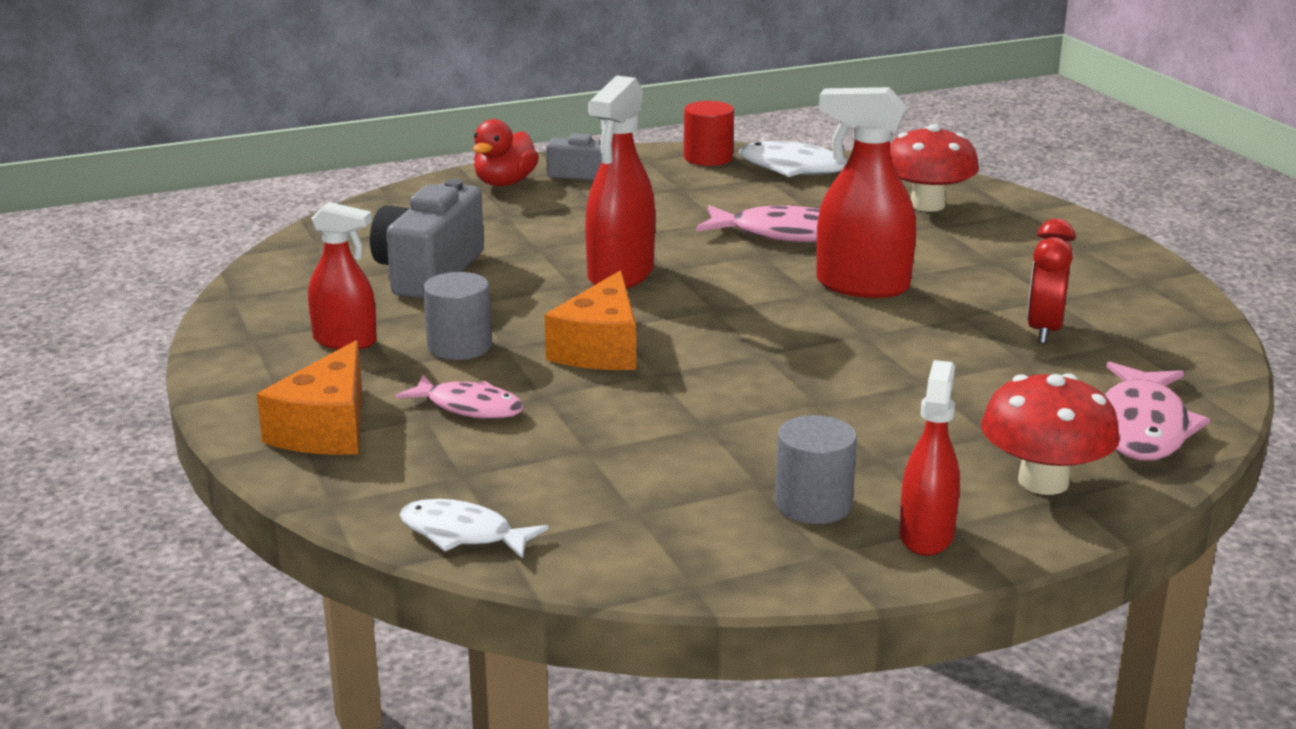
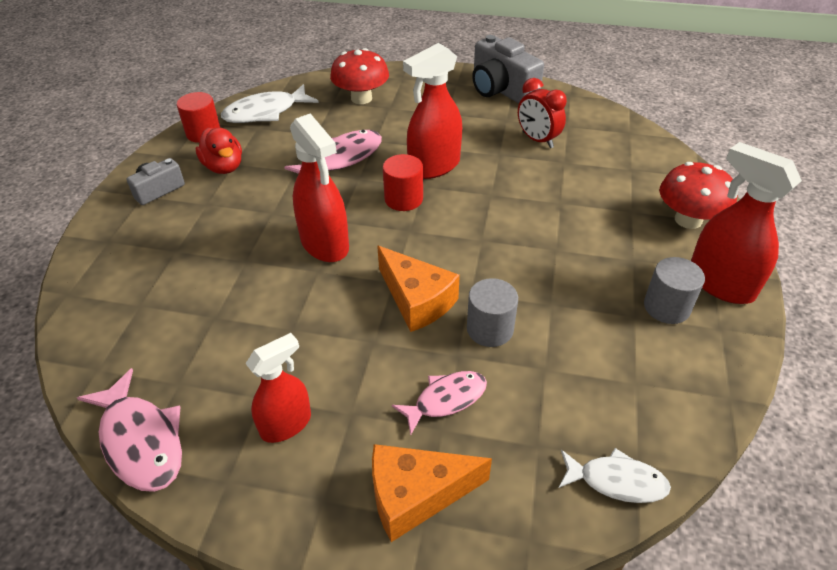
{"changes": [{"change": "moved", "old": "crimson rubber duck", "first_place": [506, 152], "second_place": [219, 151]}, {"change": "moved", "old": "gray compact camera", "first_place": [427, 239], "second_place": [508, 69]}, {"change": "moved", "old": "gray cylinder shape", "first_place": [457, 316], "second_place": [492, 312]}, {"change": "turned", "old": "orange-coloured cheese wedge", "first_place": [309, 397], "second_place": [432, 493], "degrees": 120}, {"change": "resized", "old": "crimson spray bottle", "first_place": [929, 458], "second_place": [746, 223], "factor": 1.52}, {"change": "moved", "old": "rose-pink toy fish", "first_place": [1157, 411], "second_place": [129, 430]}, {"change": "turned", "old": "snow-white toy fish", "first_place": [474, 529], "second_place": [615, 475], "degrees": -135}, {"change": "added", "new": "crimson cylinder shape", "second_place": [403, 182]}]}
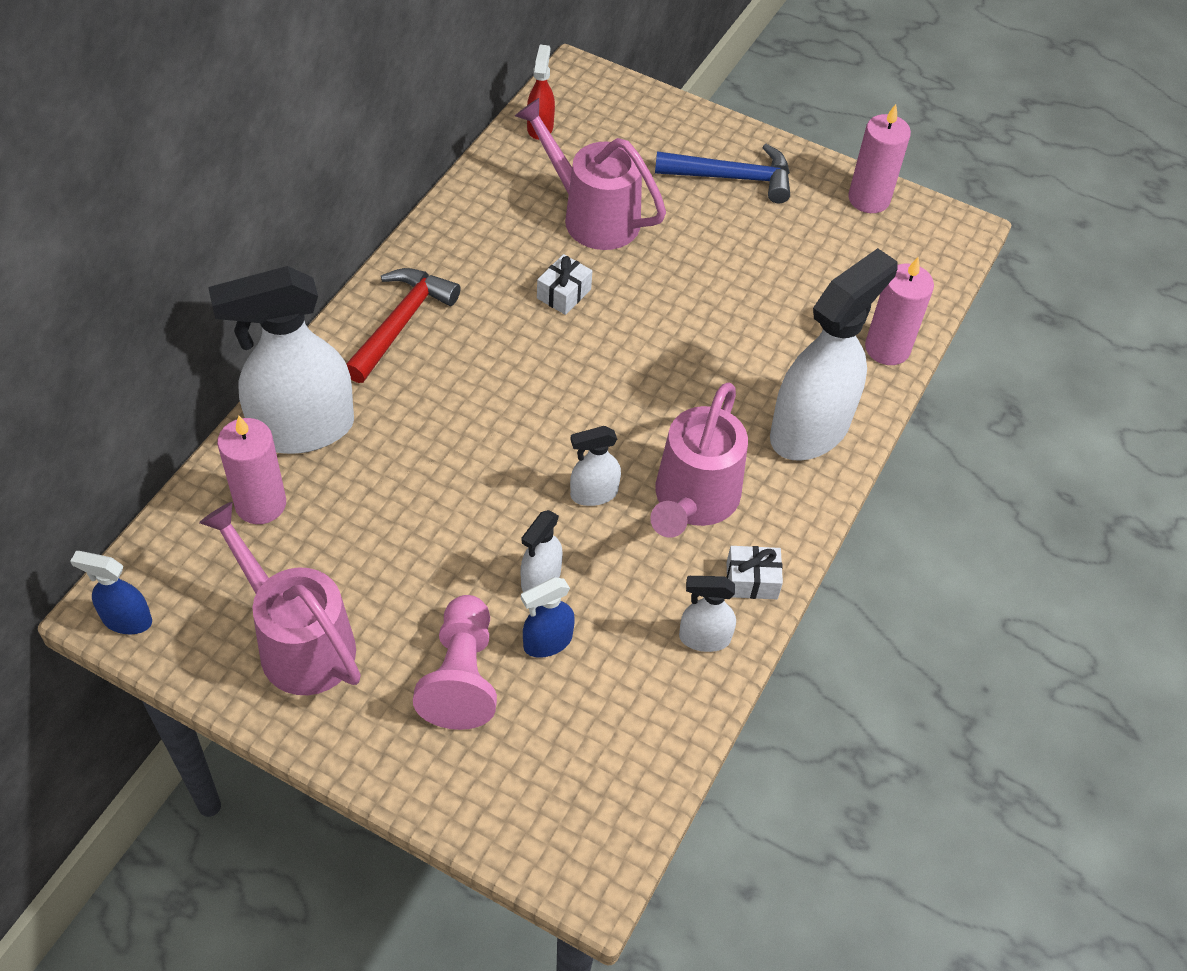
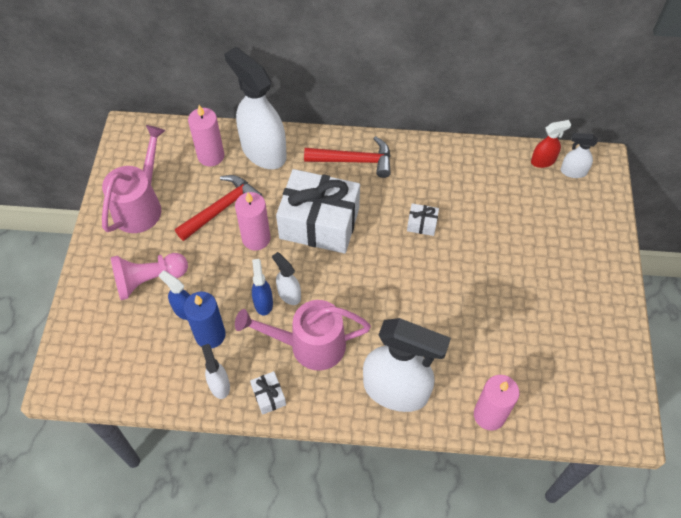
{"changes": [{"change": "removed", "old": "rose-pink watering pot", "first_place": [590, 174]}, {"change": "moved", "old": "rose-pink pillar candle", "first_place": [879, 158], "second_place": [253, 221]}, {"change": "removed", "old": "royal blue carpenter's hammer", "first_place": [722, 173]}, {"change": "moved", "old": "snow-white spray bottle", "first_place": [542, 551], "second_place": [579, 155]}, {"change": "moved", "old": "royal blue spray bottle", "first_place": [111, 593], "second_place": [262, 287]}, {"change": "added", "new": "snow-white gift", "second_place": [318, 211]}, {"change": "added", "new": "crimson carpenter's hammer", "second_place": [219, 208]}, {"change": "added", "new": "royal blue pillar candle", "second_place": [205, 320]}]}
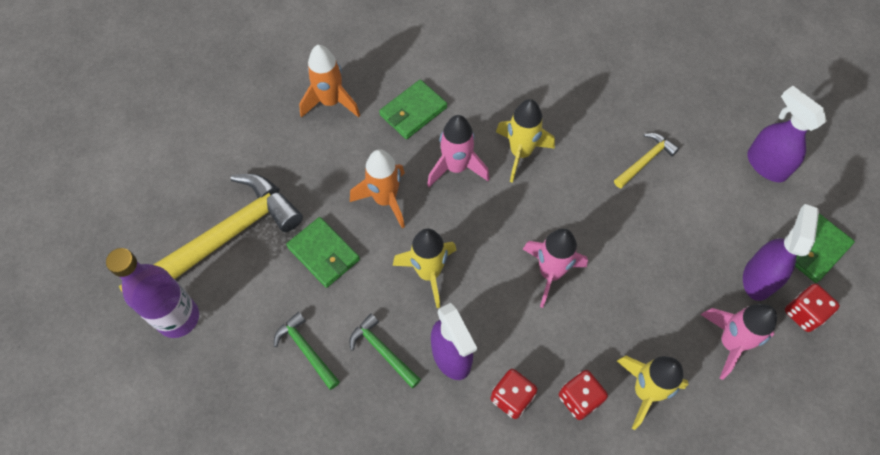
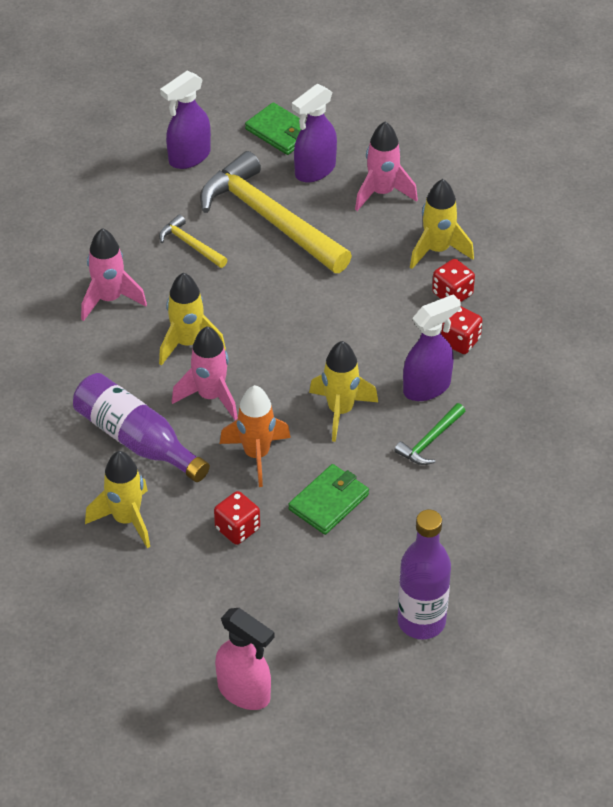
{"changes": [{"change": "recoloured", "old": "orange-coloured toy rocket", "new": "yellow toy rocket", "first_place": [329, 81], "second_place": [117, 499]}, {"change": "replaced", "old": "green card wallet", "new": "purple drink bottle", "first_place": [413, 109], "second_place": [141, 427]}, {"change": "moved", "old": "yellow carpenter's hammer", "first_place": [211, 232], "second_place": [276, 212]}, {"change": "turned", "old": "purple spray bottle", "first_place": [781, 252], "second_place": [314, 133], "degrees": -60}, {"change": "moved", "old": "rose-pink toy rocket", "first_place": [555, 268], "second_place": [114, 274]}, {"change": "moved", "old": "crimson game die", "first_place": [812, 308], "second_place": [237, 518]}, {"change": "removed", "old": "green carpenter's hammer", "first_place": [307, 351]}, {"change": "added", "new": "rose-pink spray bottle", "second_place": [244, 659]}]}
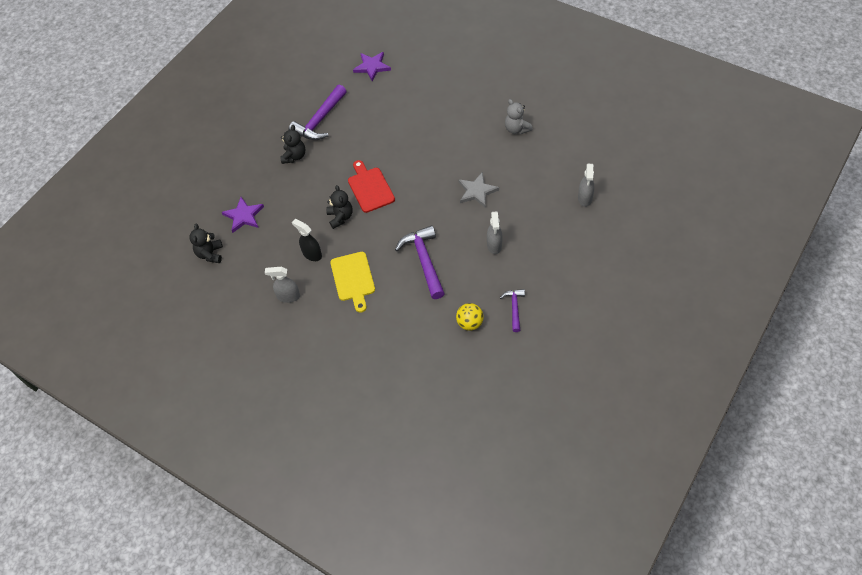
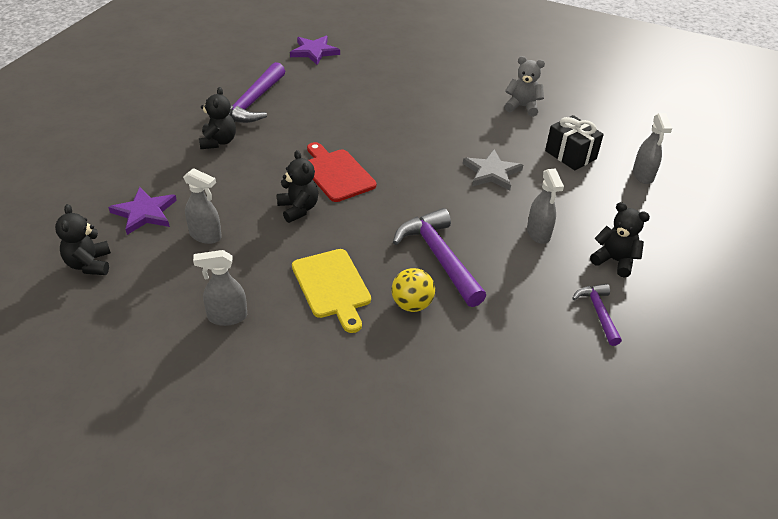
{"changes": [{"change": "turned", "old": "gray teddy bear", "first_place": [519, 116], "second_place": [524, 86], "degrees": 150}, {"change": "removed", "old": "ebony spray bottle", "first_place": [307, 240]}, {"change": "moved", "old": "yellow sphere", "first_place": [470, 317], "second_place": [413, 290]}, {"change": "added", "new": "ebony gift", "second_place": [574, 142]}, {"change": "added", "new": "gray spray bottle", "second_place": [202, 206]}, {"change": "added", "new": "ebony teddy bear", "second_place": [620, 240]}]}
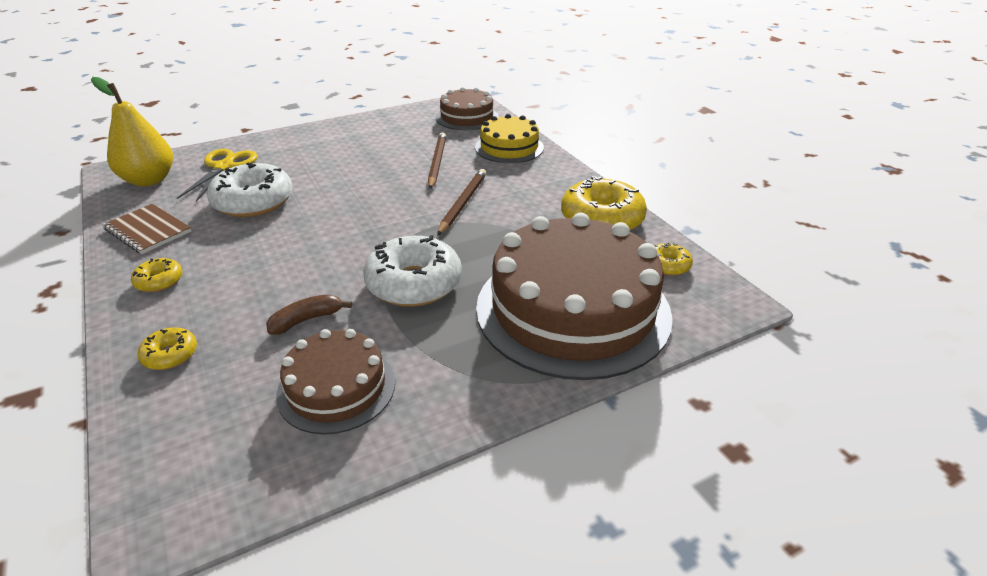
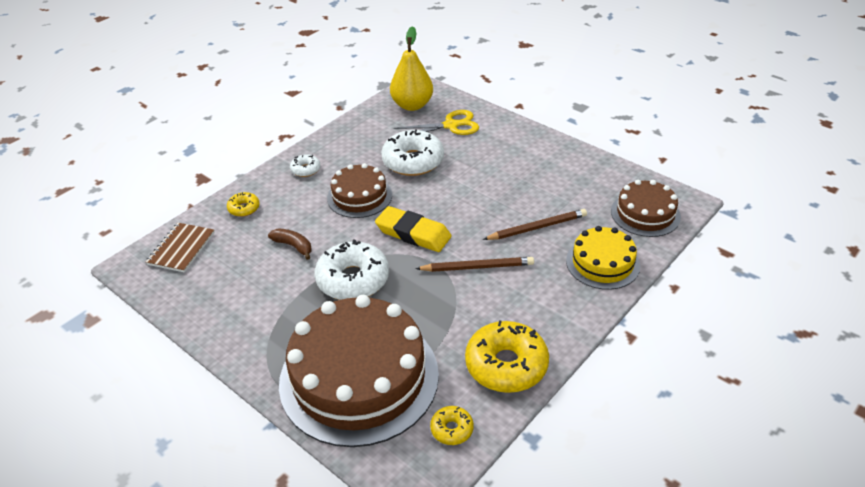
{"changes": [{"change": "moved", "old": "russet notebook", "first_place": [147, 229], "second_place": [180, 248]}, {"change": "recoloured", "old": "yellow donut", "new": "snow-white donut", "first_place": [157, 275], "second_place": [305, 165]}, {"change": "moved", "old": "russet cake", "first_place": [335, 381], "second_place": [359, 190]}, {"change": "added", "new": "yellow gum eraser", "second_place": [413, 229]}]}
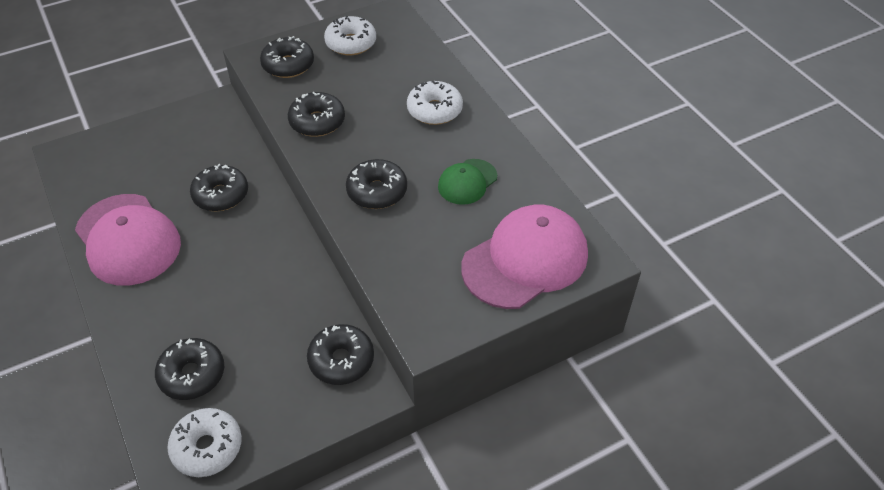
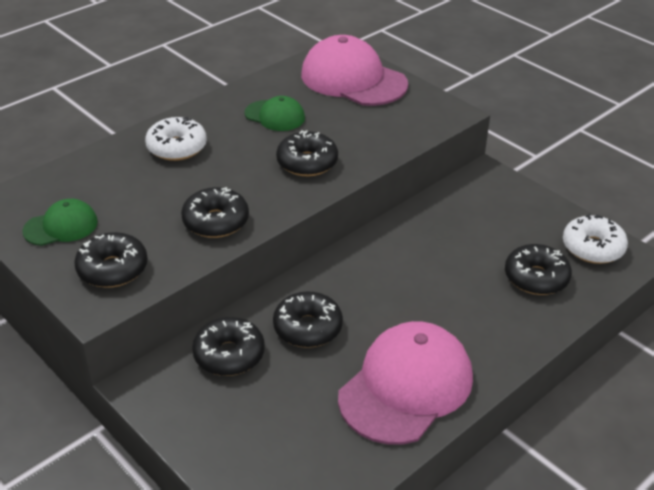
{"changes": [{"change": "replaced", "old": "snow-white donut", "new": "green baseball cap", "first_place": [350, 35], "second_place": [60, 222]}, {"change": "moved", "old": "ebony donut", "first_place": [340, 354], "second_place": [228, 346]}]}
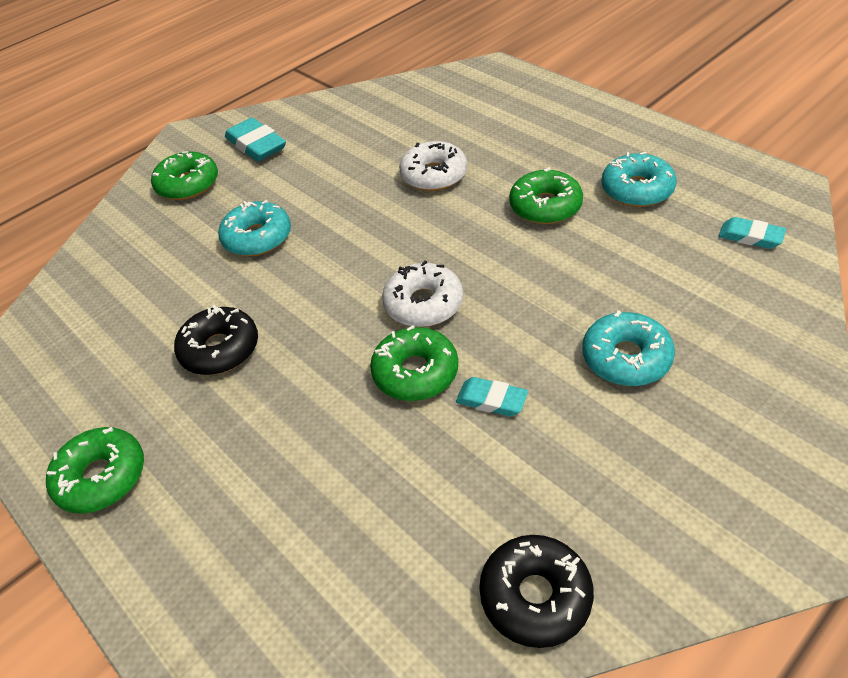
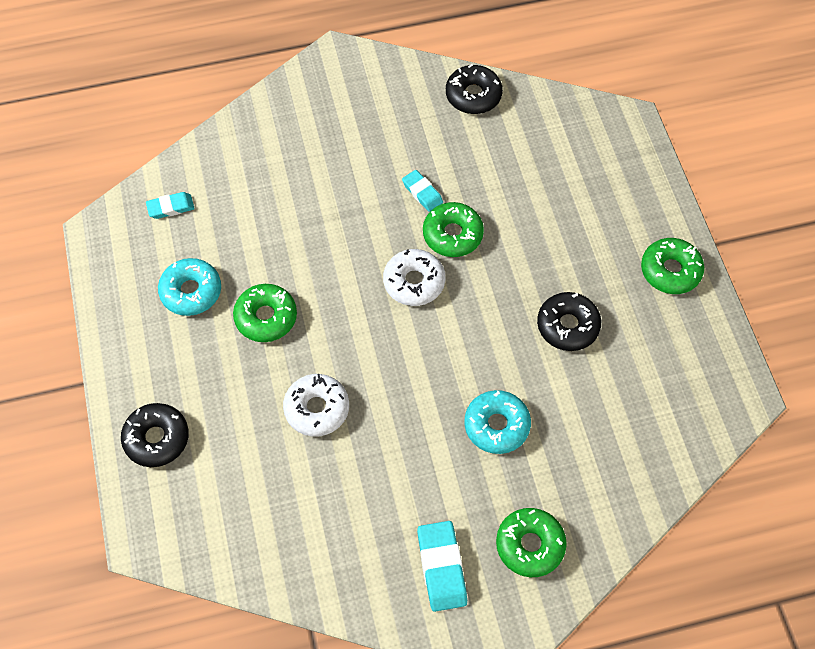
{"changes": [{"change": "turned", "old": "teal gum eraser", "first_place": [752, 233], "second_place": [170, 205], "degrees": -75}, {"change": "removed", "old": "teal donut", "first_place": [628, 348]}, {"change": "added", "new": "ebony donut", "second_place": [155, 435]}]}
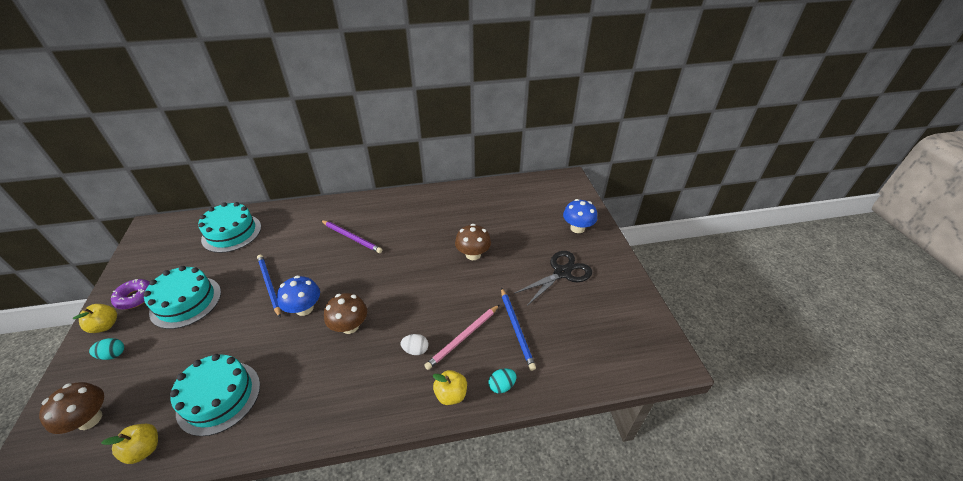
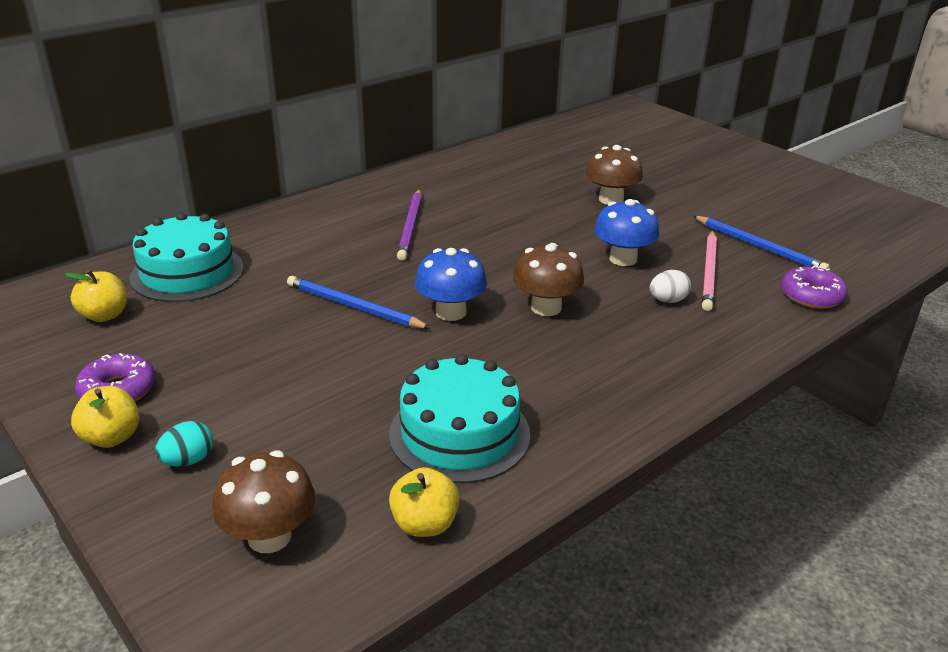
{"changes": [{"change": "moved", "old": "royal blue toadstool", "first_place": [580, 216], "second_place": [626, 232]}, {"change": "turned", "old": "purple pencil", "first_place": [351, 236], "second_place": [409, 225], "degrees": 90}, {"change": "removed", "old": "ebony shears", "first_place": [553, 278]}, {"change": "removed", "old": "teal cake", "first_place": [182, 297]}, {"change": "replaced", "old": "teal egg", "new": "purple donut", "first_place": [502, 380], "second_place": [814, 287]}, {"change": "moved", "old": "yellow toy apple", "first_place": [450, 387], "second_place": [96, 295]}]}
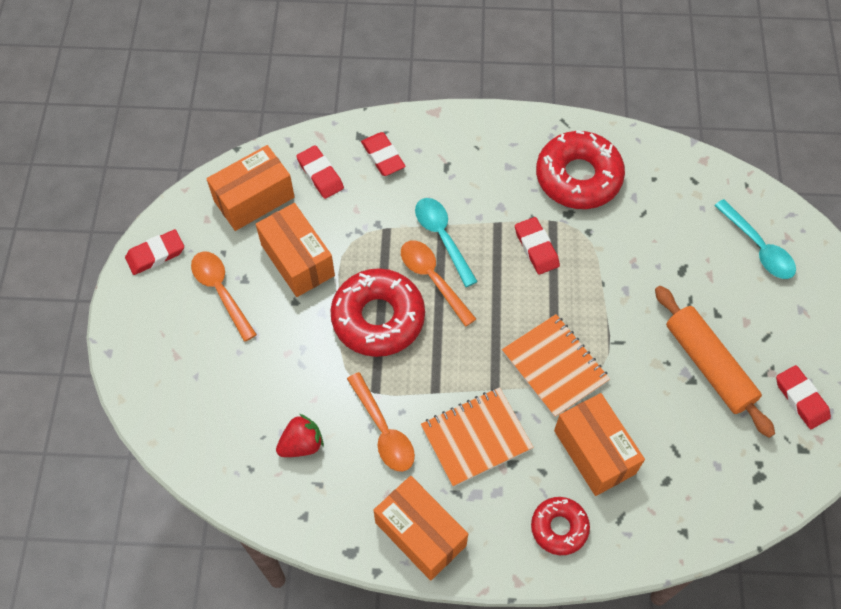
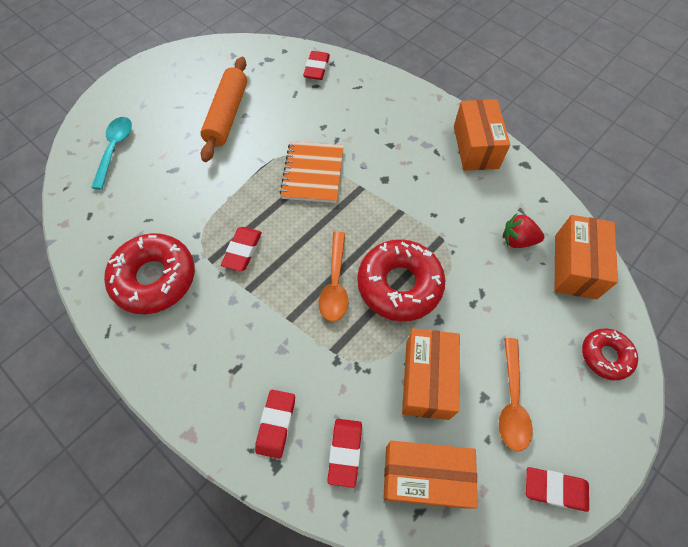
{"changes": [{"change": "removed", "old": "teal tablespoon", "first_place": [446, 242]}, {"change": "moved", "old": "crimson gum eraser", "first_place": [803, 397], "second_place": [316, 65]}, {"change": "removed", "old": "orange-coloured tablespoon", "first_place": [381, 422]}, {"change": "removed", "old": "orange-coloured notebook", "first_place": [477, 437]}, {"change": "moved", "old": "orange-coloured box", "first_place": [599, 444], "second_place": [586, 257]}, {"change": "moved", "old": "crimson donut", "first_place": [560, 526], "second_place": [610, 354]}]}
